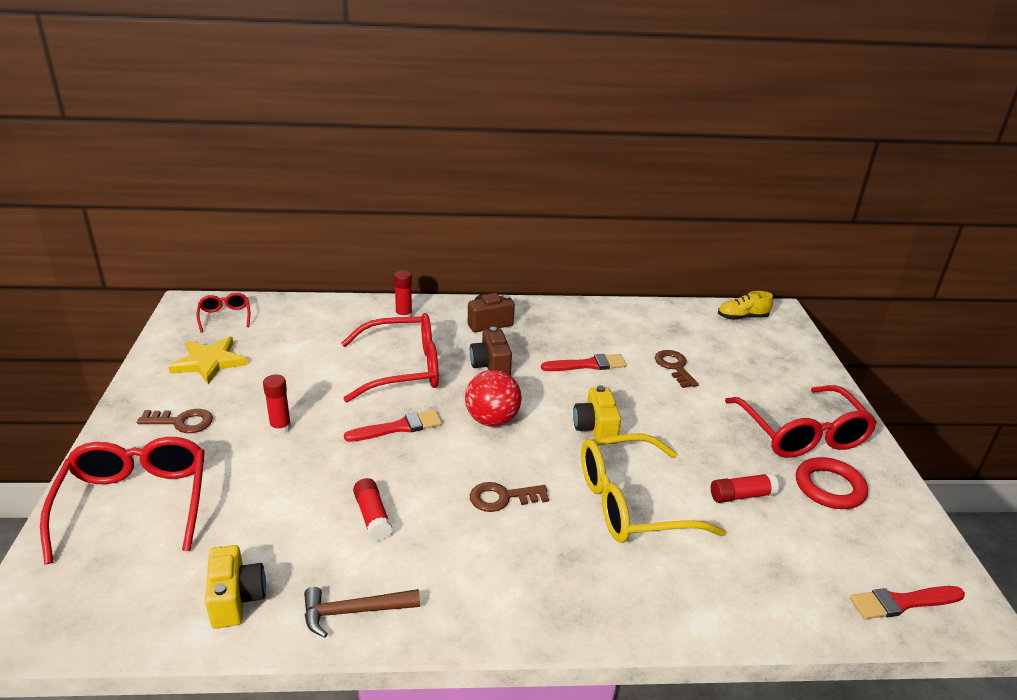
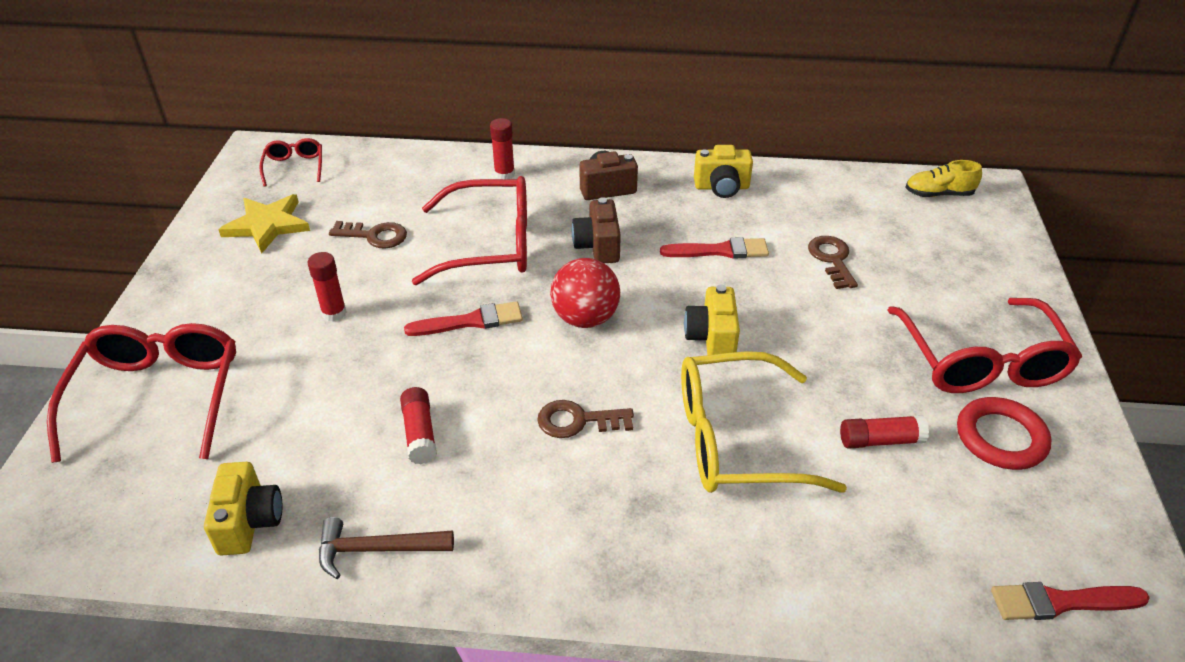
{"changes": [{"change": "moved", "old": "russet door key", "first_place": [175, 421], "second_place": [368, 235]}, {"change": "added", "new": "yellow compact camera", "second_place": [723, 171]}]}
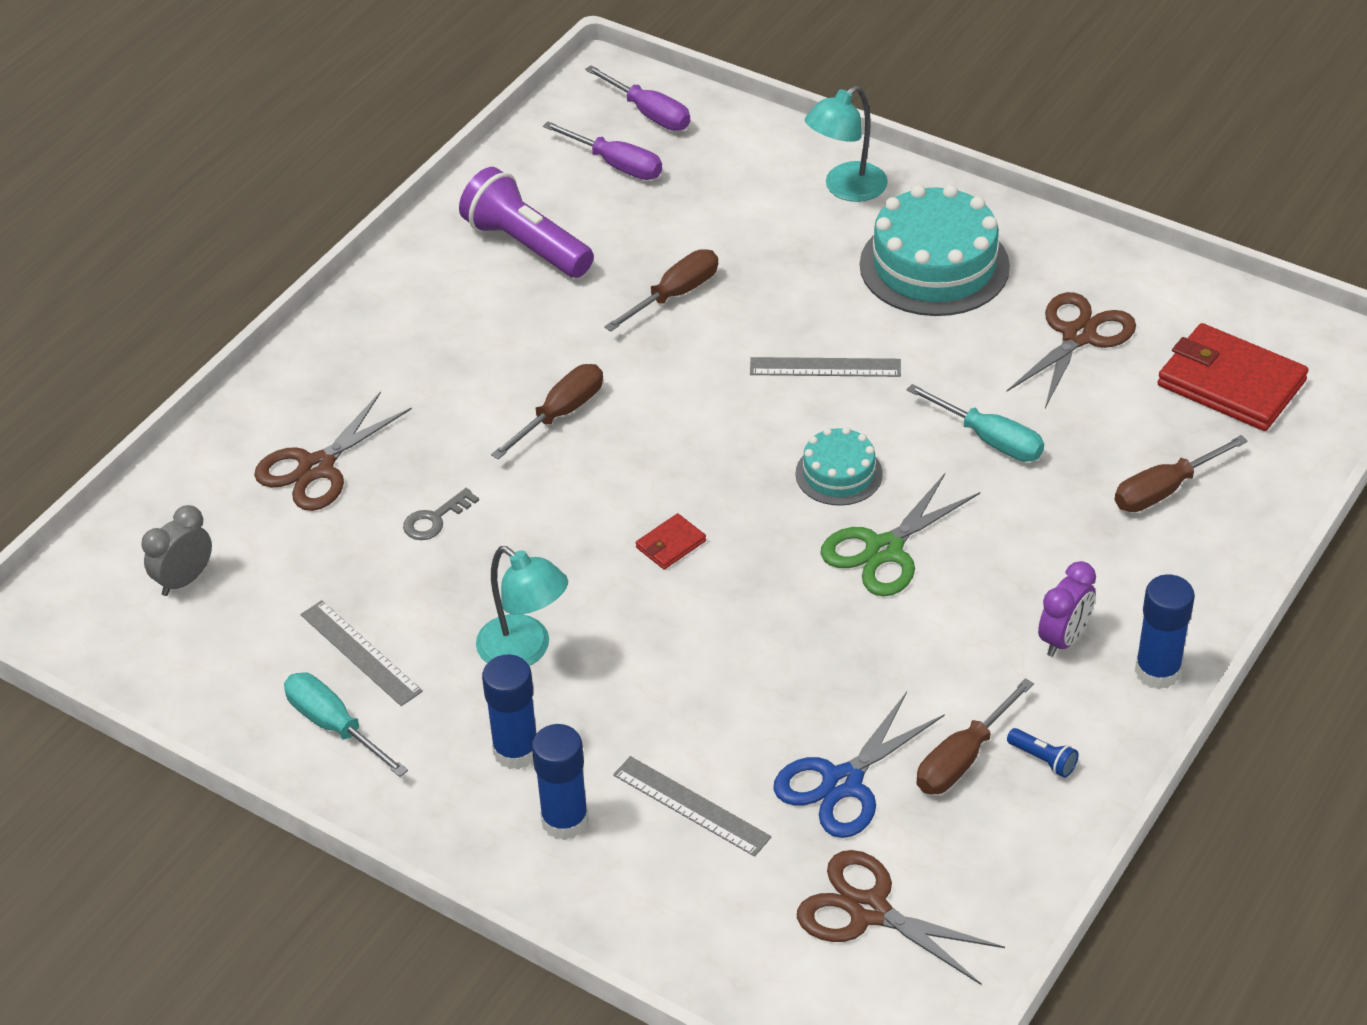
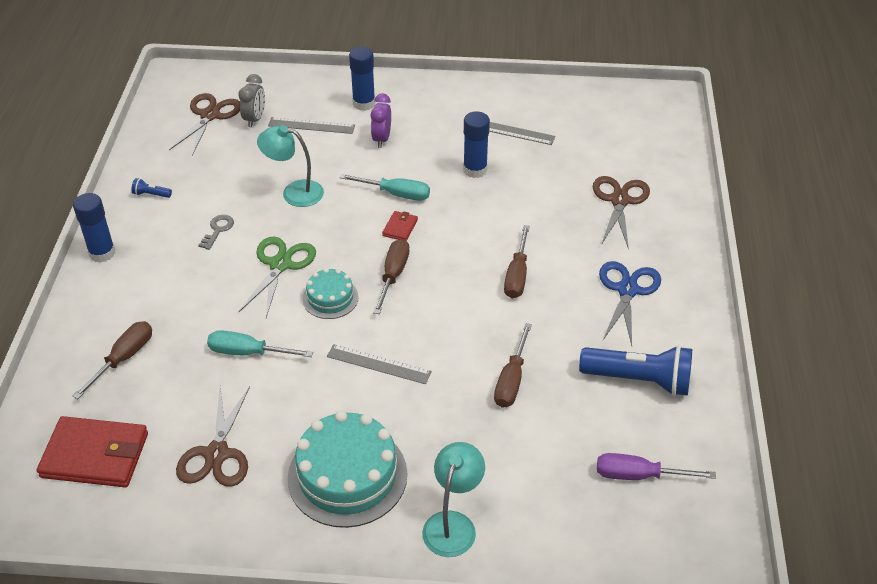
{"changes": [{"change": "removed", "old": "purple screwdriver", "first_place": [637, 98]}, {"change": "recoloured", "old": "purple torch", "new": "royal blue torch", "first_place": [526, 222], "second_place": [635, 370]}, {"change": "turned", "old": "gray measuring stick", "first_place": [825, 367], "second_place": [379, 364], "degrees": 45}, {"change": "moved", "old": "gray door key", "first_place": [441, 514], "second_place": [216, 232]}, {"change": "moved", "old": "gray bedside clock", "first_place": [176, 550], "second_place": [251, 101]}, {"change": "moved", "old": "teal reading lamp", "first_place": [522, 606], "second_place": [290, 166]}, {"change": "moved", "old": "purple bedside clock", "first_place": [1067, 609], "second_place": [381, 120]}, {"change": "moved", "old": "royal blue stick of glue", "first_place": [509, 712], "second_place": [476, 144]}, {"change": "moved", "old": "teal screwdriver", "first_place": [346, 724], "second_place": [384, 187]}, {"change": "moved", "old": "russet screwdriver", "first_place": [975, 736], "second_place": [391, 276]}, {"change": "moved", "old": "royal blue shears", "first_place": [859, 765], "second_place": [630, 303]}, {"change": "turned", "old": "russet shears", "first_place": [901, 917], "second_place": [204, 124], "degrees": -75}]}
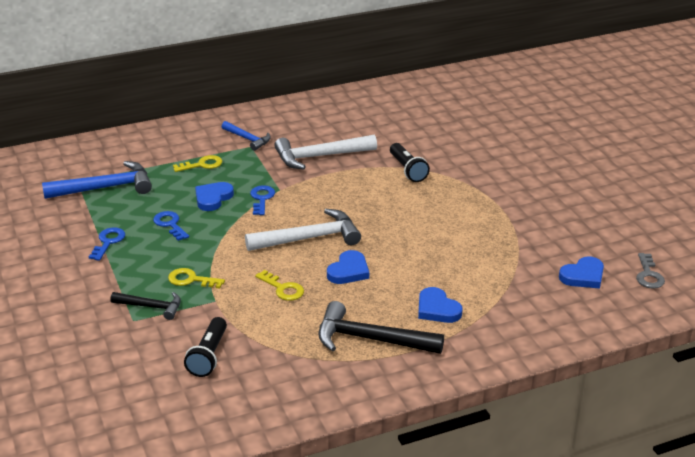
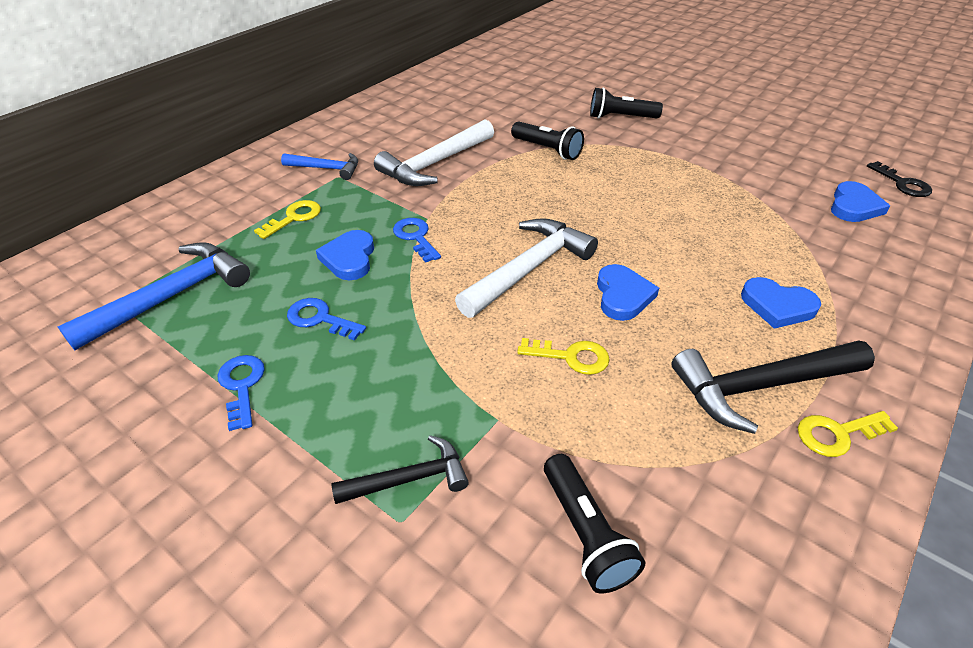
{"changes": [{"change": "recoloured", "old": "gray door key", "new": "ebony door key", "first_place": [650, 271], "second_place": [899, 179]}, {"change": "moved", "old": "yellow door key", "first_place": [196, 278], "second_place": [848, 434]}, {"change": "added", "new": "ebony torch", "second_place": [626, 103]}]}
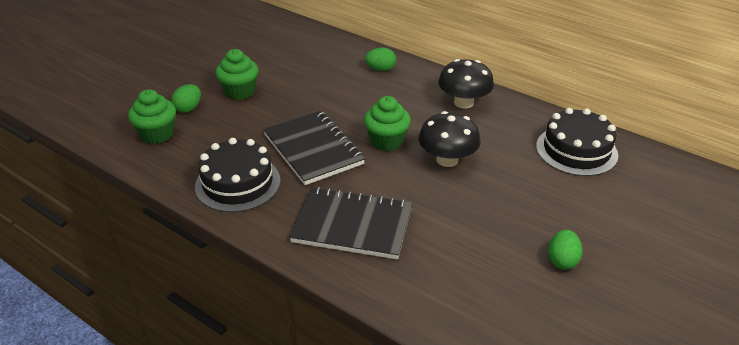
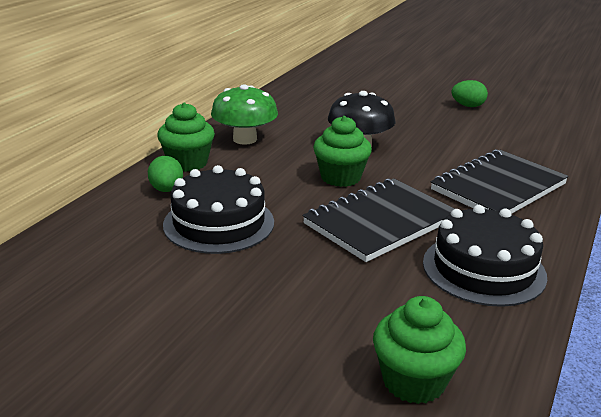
{"changes": [{"change": "moved", "old": "green cupcake", "first_place": [237, 74], "second_place": [186, 137]}, {"change": "recoloured", "old": "ebony toadstool", "new": "green toadstool", "first_place": [466, 83], "second_place": [244, 114]}, {"change": "removed", "old": "green egg", "first_place": [186, 98]}, {"change": "moved", "old": "ebony cake", "first_place": [577, 142], "second_place": [218, 209]}, {"change": "turned", "old": "ebony notebook", "first_place": [350, 223], "second_place": [500, 181], "degrees": 45}]}
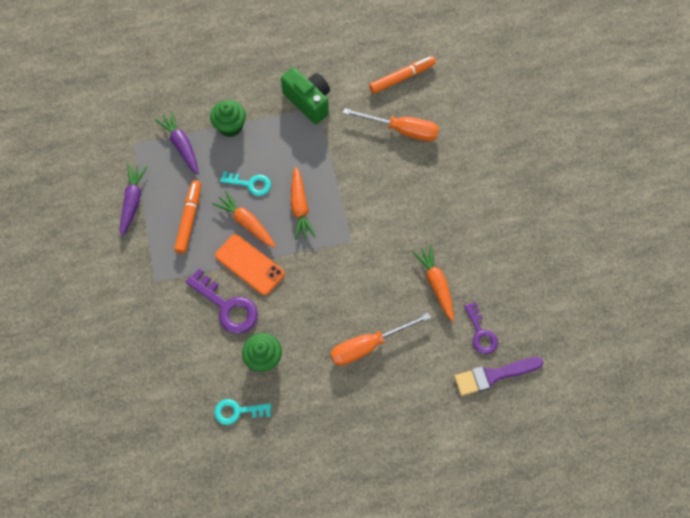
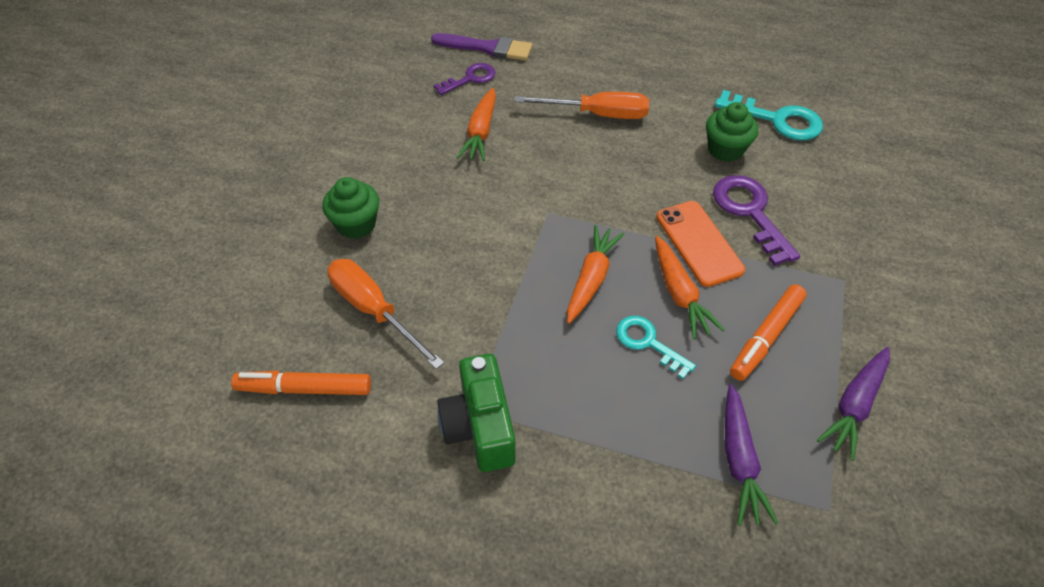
{"changes": [{"change": "moved", "old": "green cupcake", "first_place": [228, 118], "second_place": [351, 208]}, {"change": "turned", "old": "purple door key", "first_place": [481, 328], "second_place": [464, 79], "degrees": 45}, {"change": "resized", "old": "teal door key", "first_place": [242, 412], "second_place": [769, 115], "factor": 1.55}]}
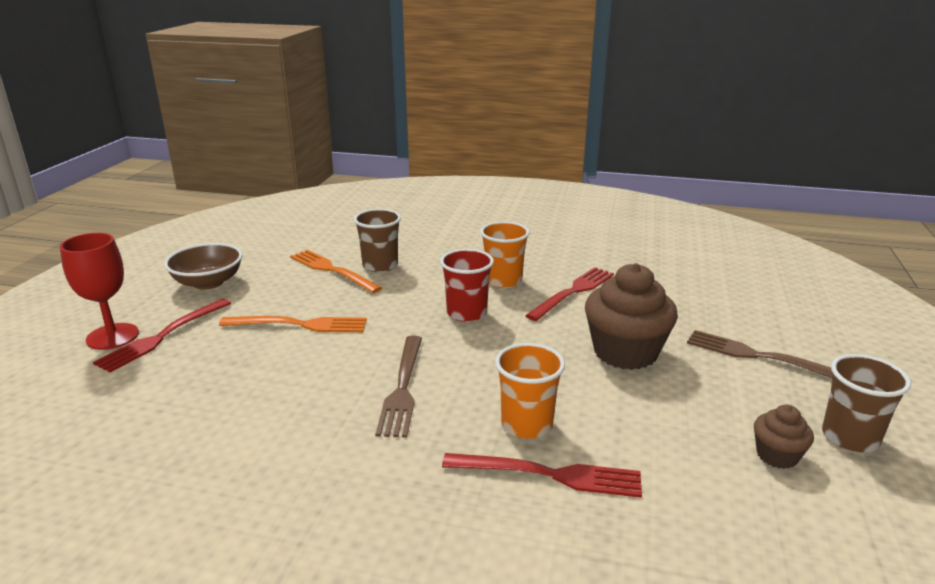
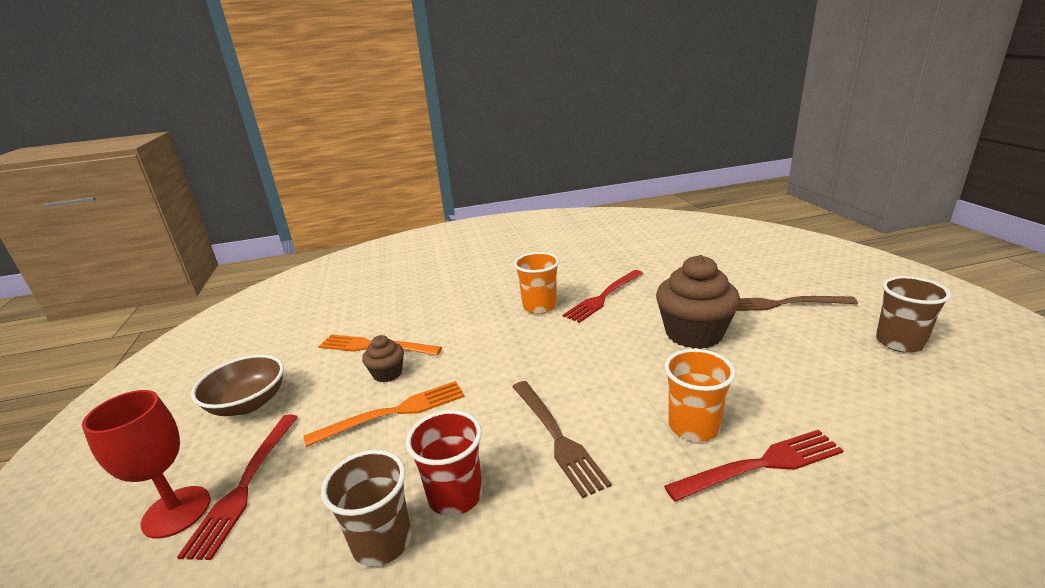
{"changes": [{"change": "moved", "old": "russet tumbler", "first_place": [377, 240], "second_place": [366, 508]}, {"change": "moved", "old": "crimson tumbler", "first_place": [467, 285], "second_place": [444, 463]}, {"change": "turned", "old": "crimson fork", "first_place": [569, 294], "second_place": [603, 296], "degrees": -150}, {"change": "moved", "old": "russet cupcake", "first_place": [784, 437], "second_place": [383, 359]}]}
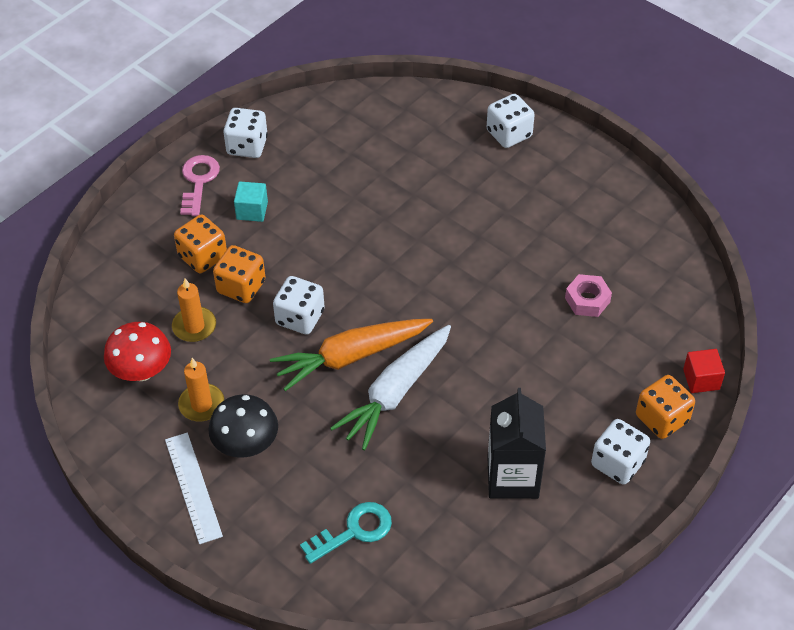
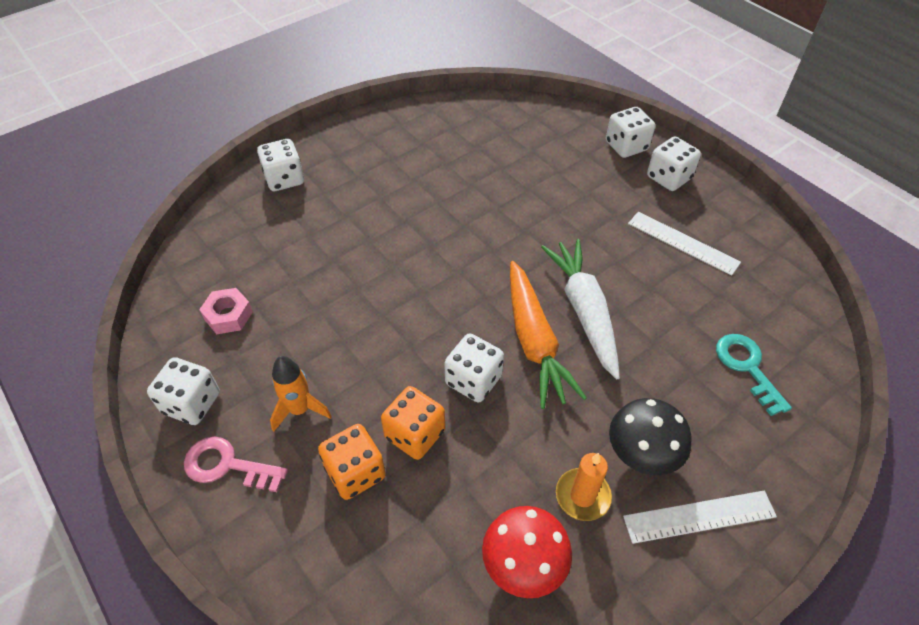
{"changes": [{"change": "replaced", "old": "teal block", "new": "orange-coloured toy rocket", "first_place": [251, 201], "second_place": [301, 394]}, {"change": "moved", "old": "rose-pink hex nut", "first_place": [588, 295], "second_place": [226, 311]}, {"change": "removed", "old": "orange-coloured pillar candle", "first_place": [194, 310]}, {"change": "turned", "old": "snow-white toy carrot", "first_place": [390, 388], "second_place": [580, 309], "degrees": -150}, {"change": "removed", "old": "crimson block", "first_place": [704, 371]}, {"change": "recoloured", "old": "orange-coloured game die", "new": "snow-white game die", "first_place": [665, 407], "second_place": [630, 132]}, {"change": "replaced", "old": "ebony milk carton", "new": "snow-white measuring stick", "first_place": [516, 443], "second_place": [684, 244]}]}
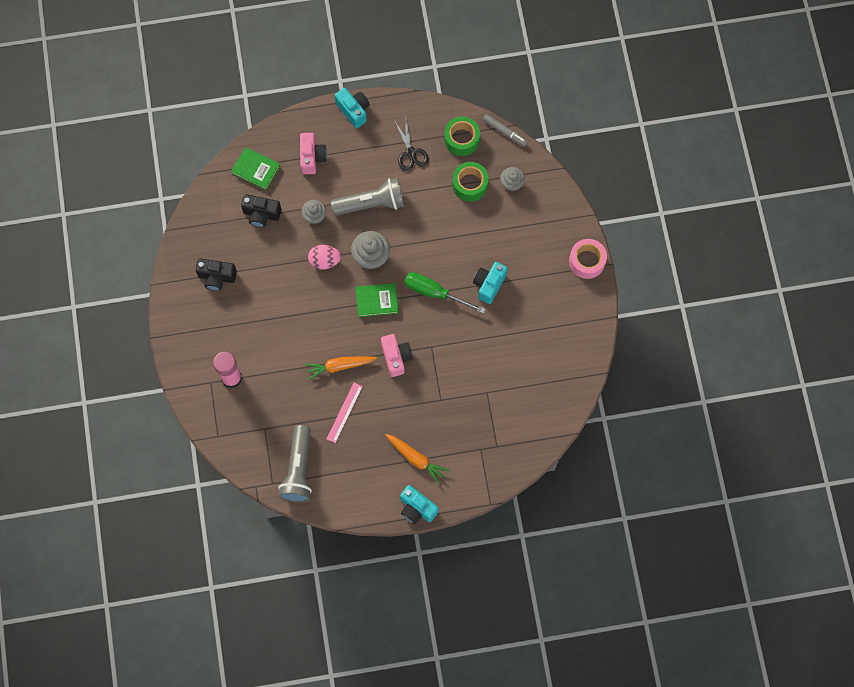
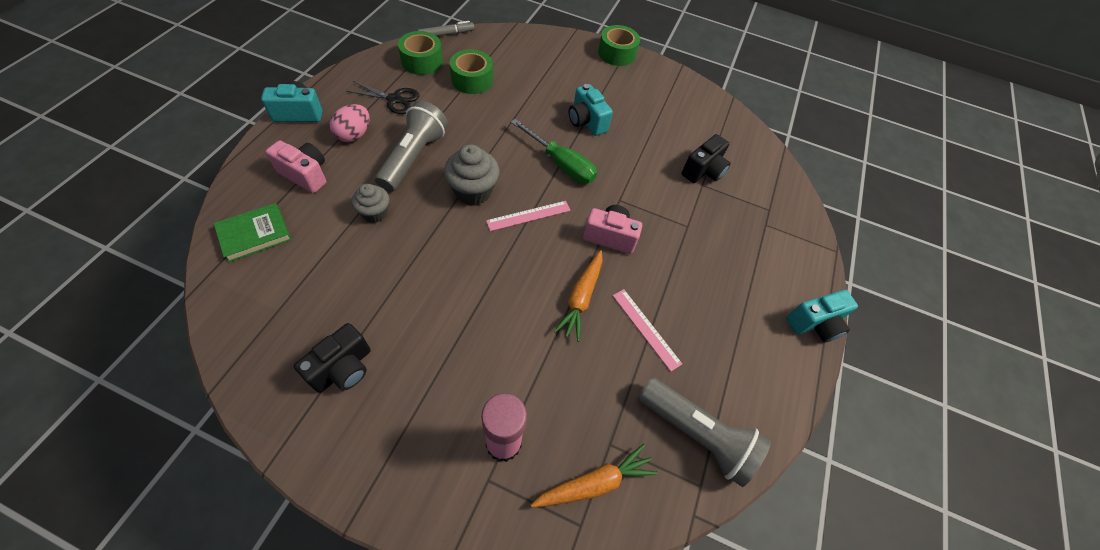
{"changes": [{"change": "removed", "old": "gray cupcake", "first_place": [512, 179]}, {"change": "moved", "old": "ebony compact camera", "first_place": [261, 211], "second_place": [706, 158]}, {"change": "recoloured", "old": "rose-pink tape", "new": "green tape", "first_place": [588, 259], "second_place": [619, 45]}, {"change": "moved", "old": "rose-pink egg", "first_place": [324, 257], "second_place": [350, 123]}, {"change": "turned", "old": "green screwdriver", "first_place": [445, 293], "second_place": [554, 151], "degrees": -105}, {"change": "replaced", "old": "green hardback", "new": "rose-pink measuring stick", "first_place": [376, 300], "second_place": [528, 216]}, {"change": "moved", "old": "orange-coloured toy carrot", "first_place": [417, 459], "second_place": [594, 476]}]}
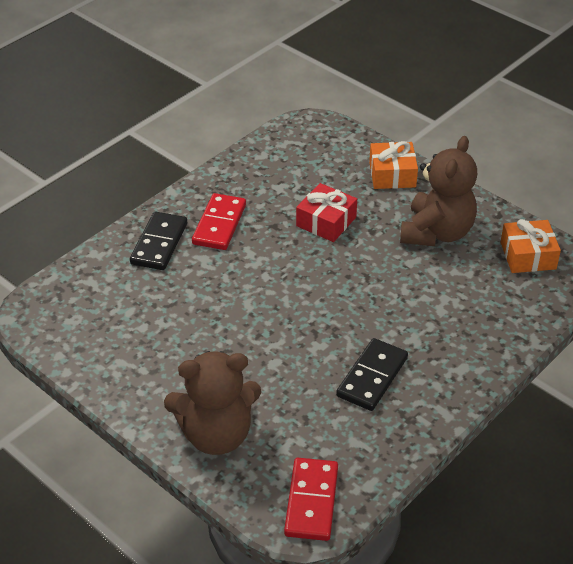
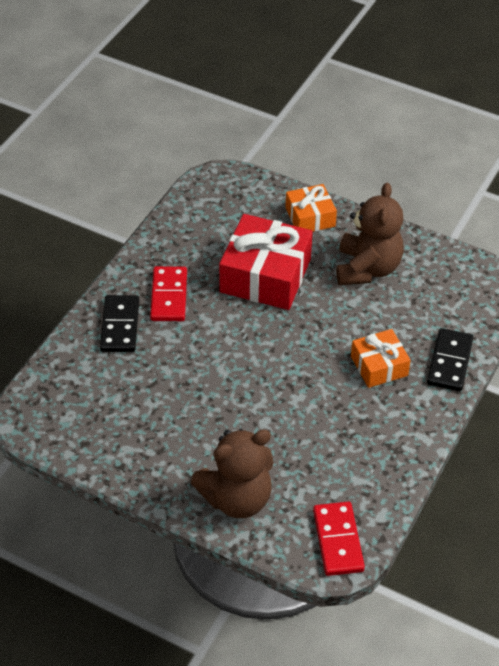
{"changes": [{"change": "resized", "old": "crimson gift", "first_place": [326, 212], "second_place": [266, 262], "factor": 1.77}, {"change": "moved", "old": "orange-coloured gift", "first_place": [530, 246], "second_place": [381, 358]}, {"change": "moved", "old": "ebony domino", "first_place": [372, 374], "second_place": [450, 359]}]}
